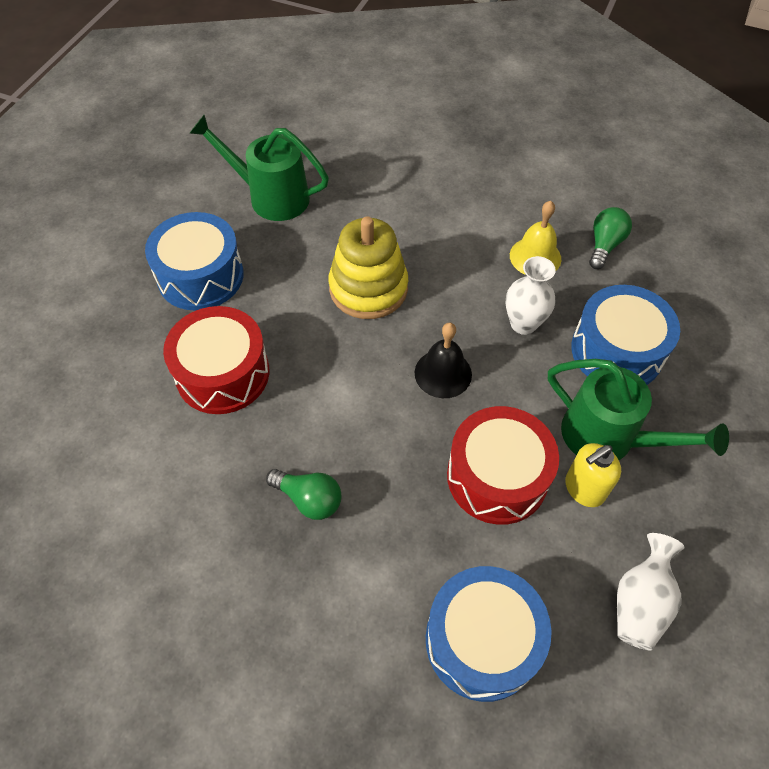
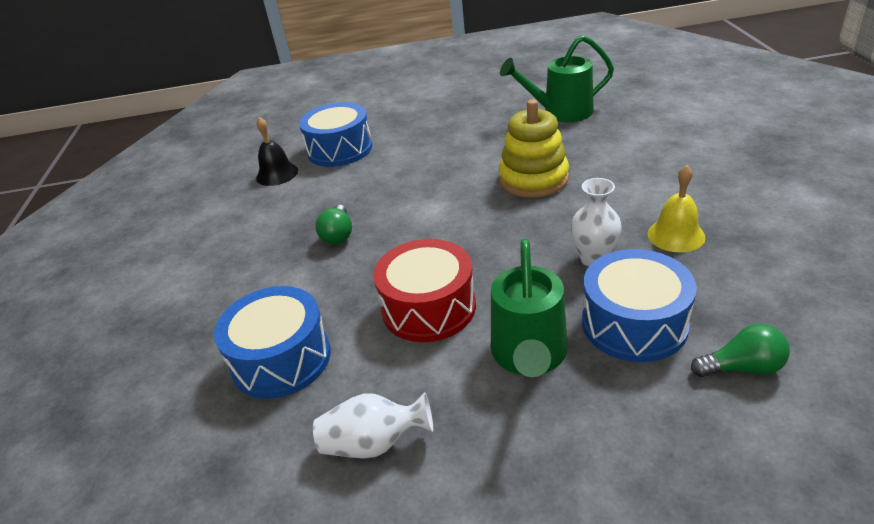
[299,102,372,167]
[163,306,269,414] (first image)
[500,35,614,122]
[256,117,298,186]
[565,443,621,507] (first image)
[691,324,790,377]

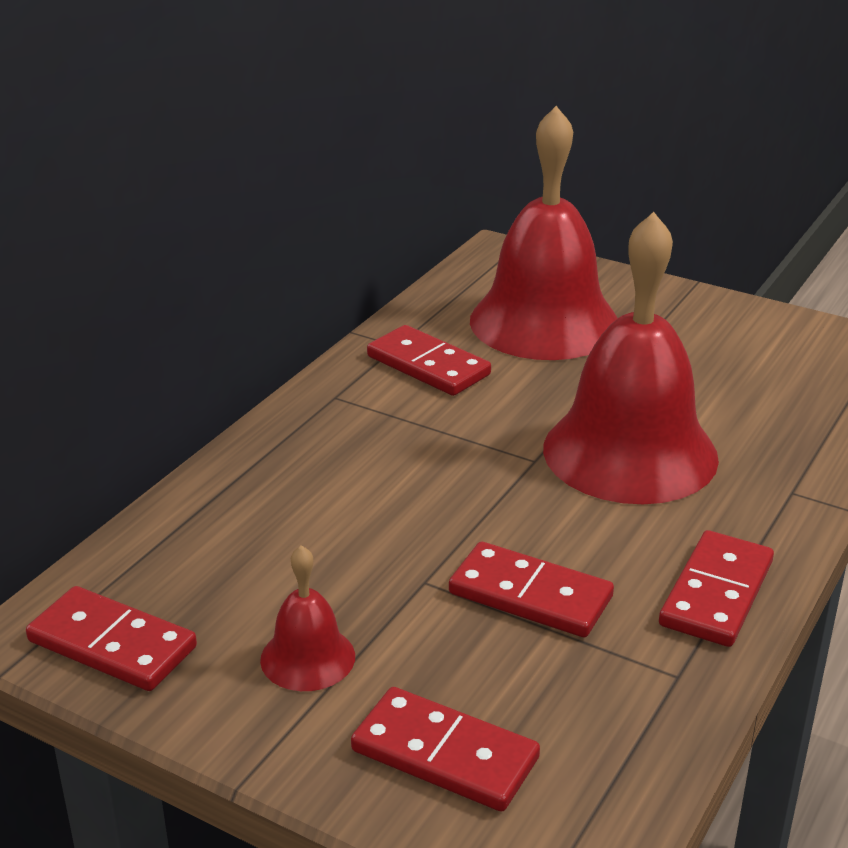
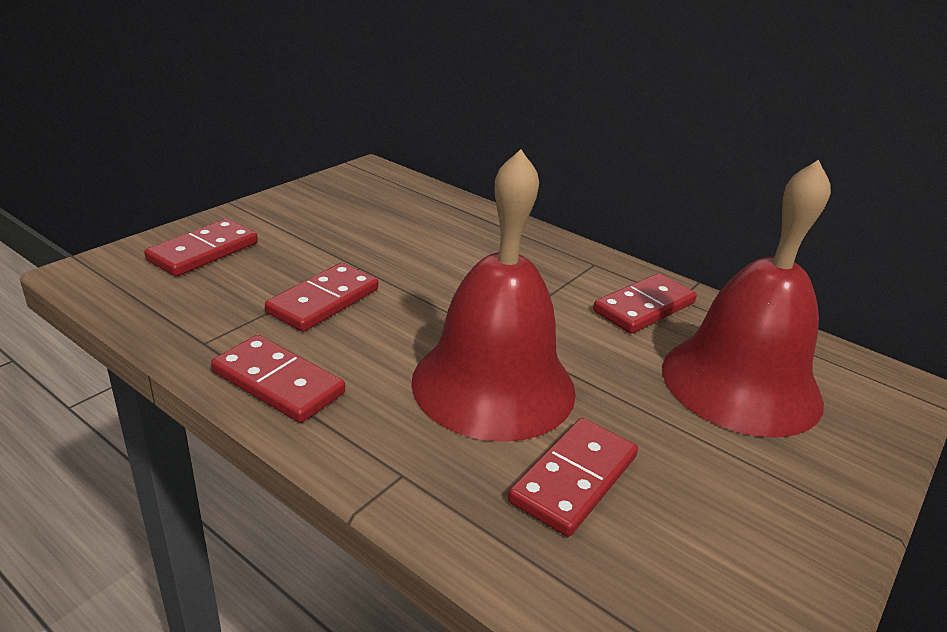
[508,418,638,537]
[260,545,355,691] (first image)

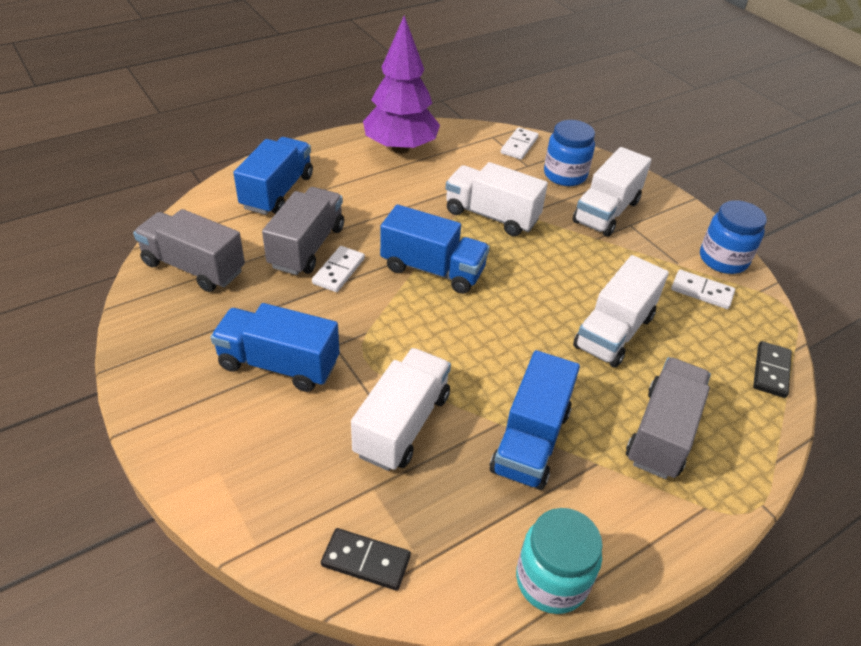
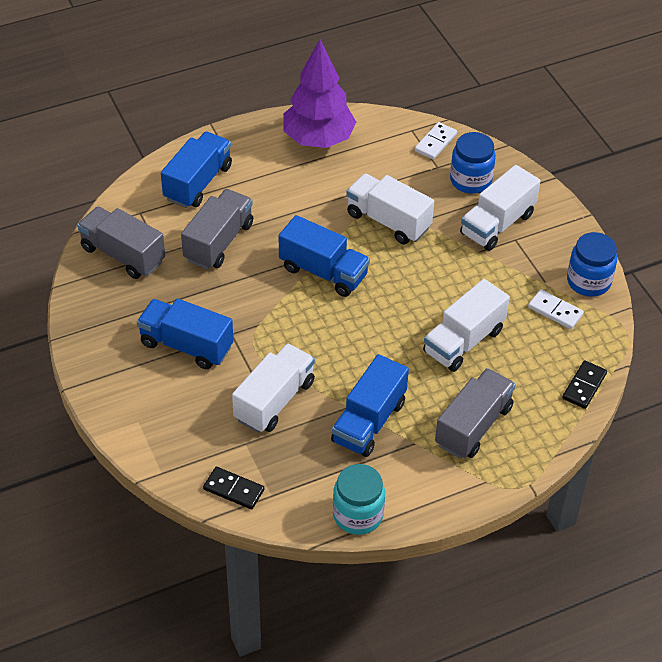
[312,246,365,292] (first image)

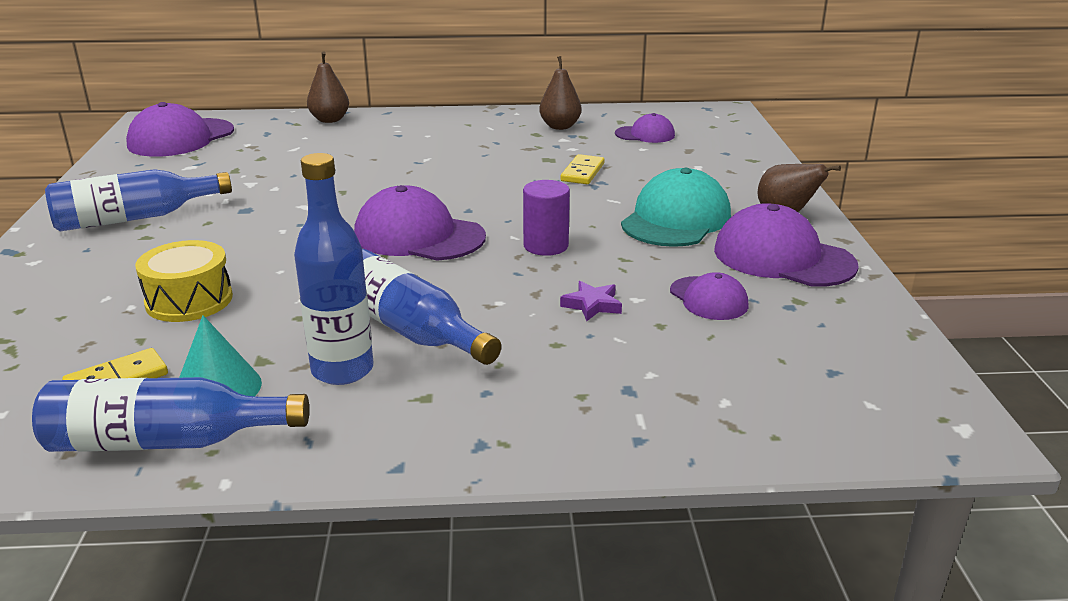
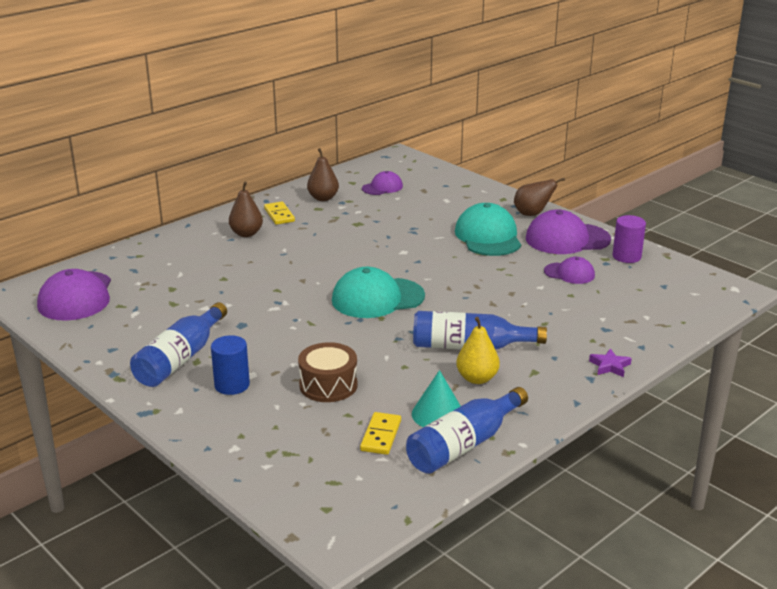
[298,342,358,402]
[456,317,500,384]
[229,182,263,237]
[332,267,425,318]
[613,215,646,263]
[589,348,632,377]
[264,202,295,225]
[211,335,250,395]

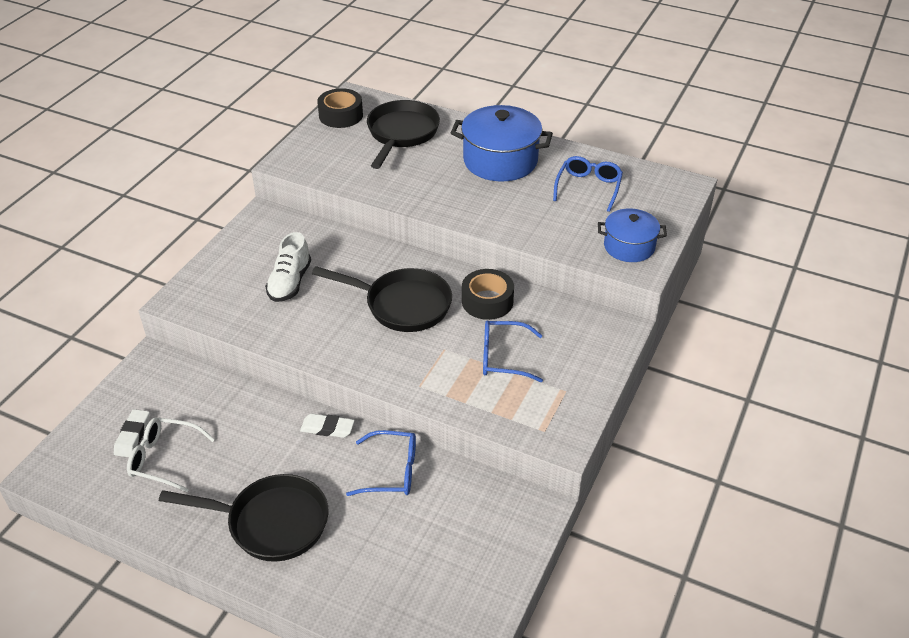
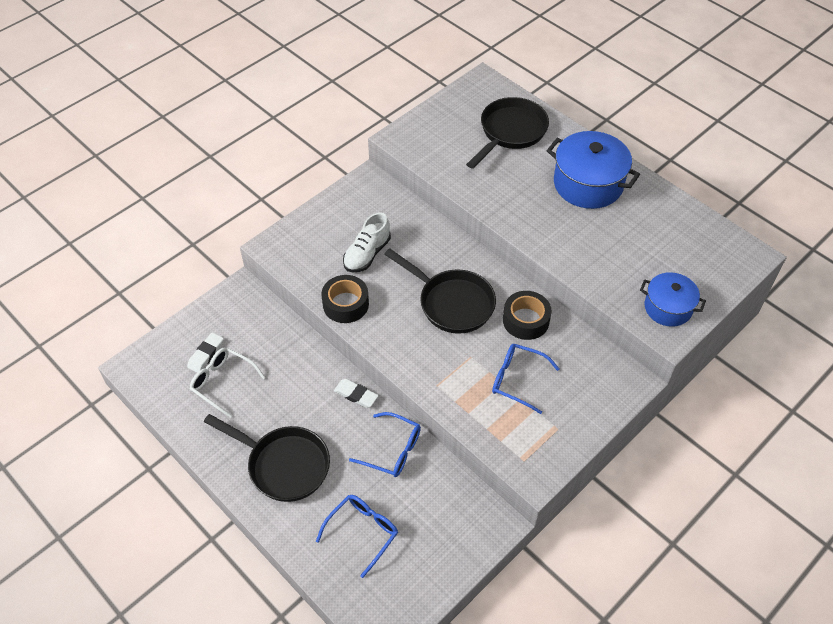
[321,275,369,323]
[316,495,398,578]

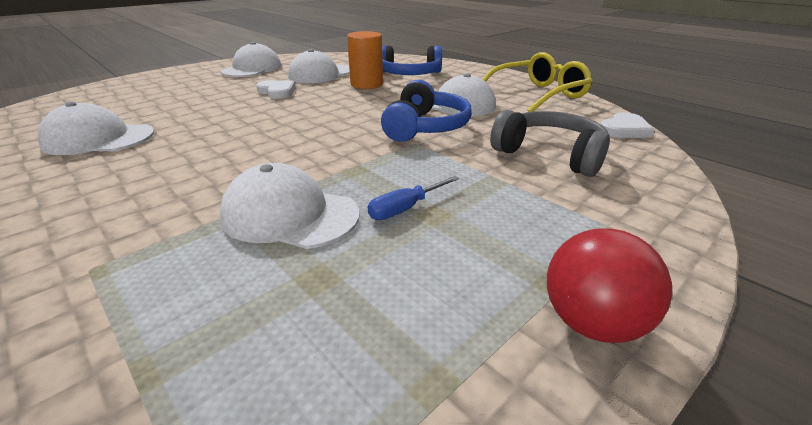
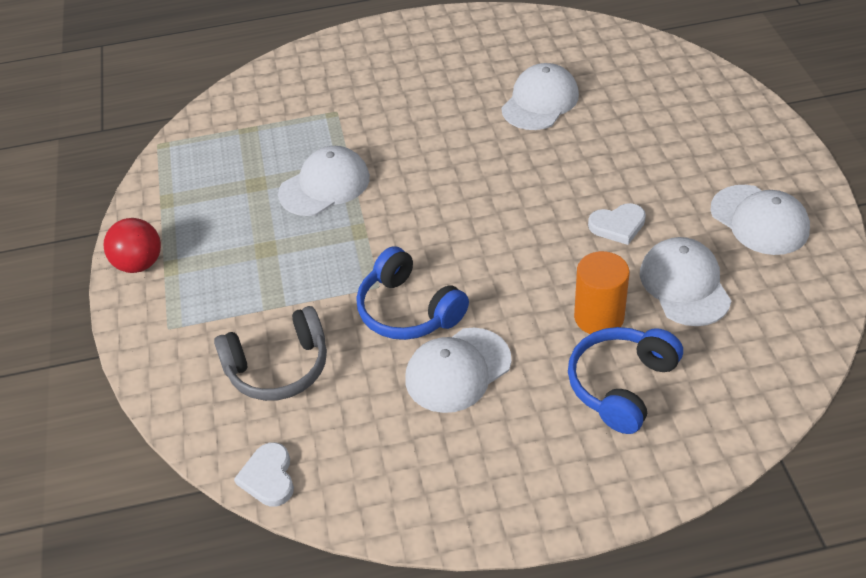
[368,176,460,220] (first image)
[483,52,592,112] (first image)

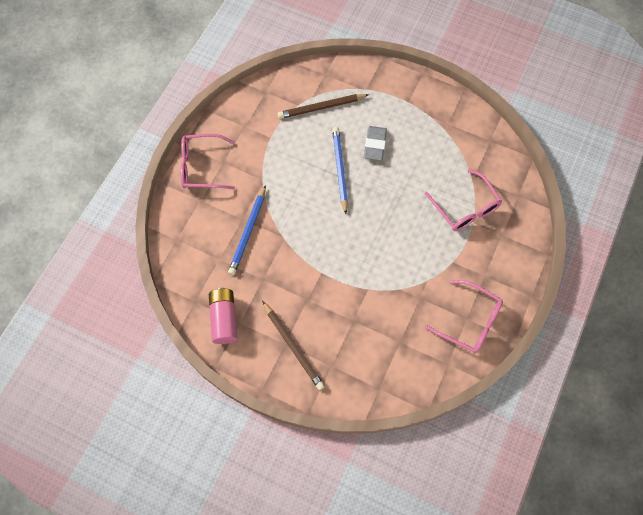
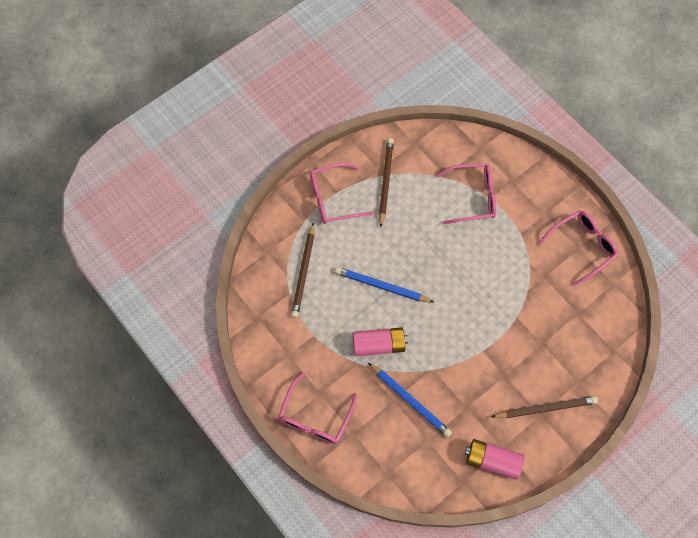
[364,126,387,161] (first image)
[310,163,374,224]
[353,327,408,356]
[379,138,394,227]

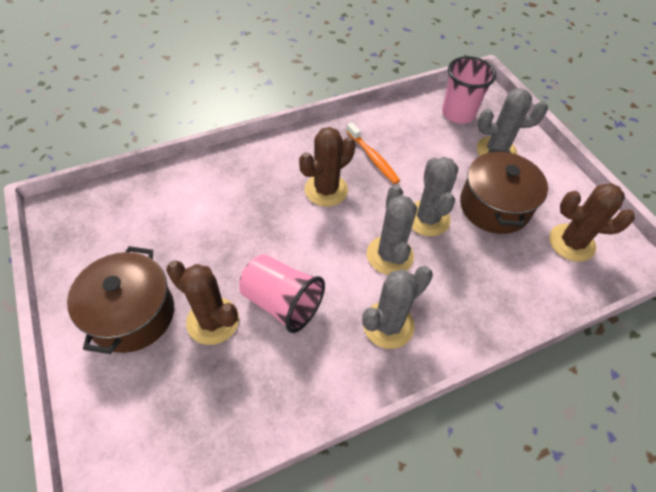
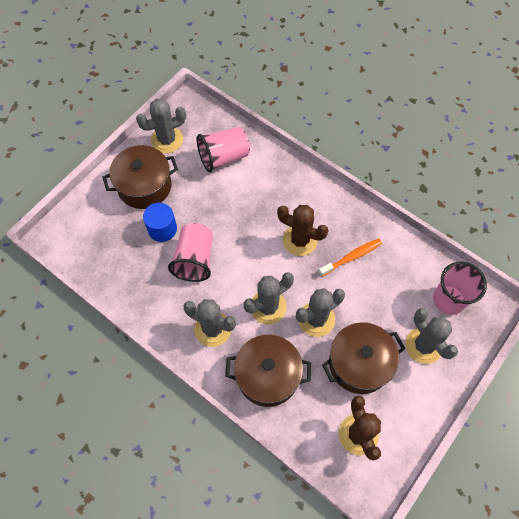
[143,203,177,242]
[318,239,382,277]
[136,99,186,153]
[197,127,250,172]
[225,335,311,407]

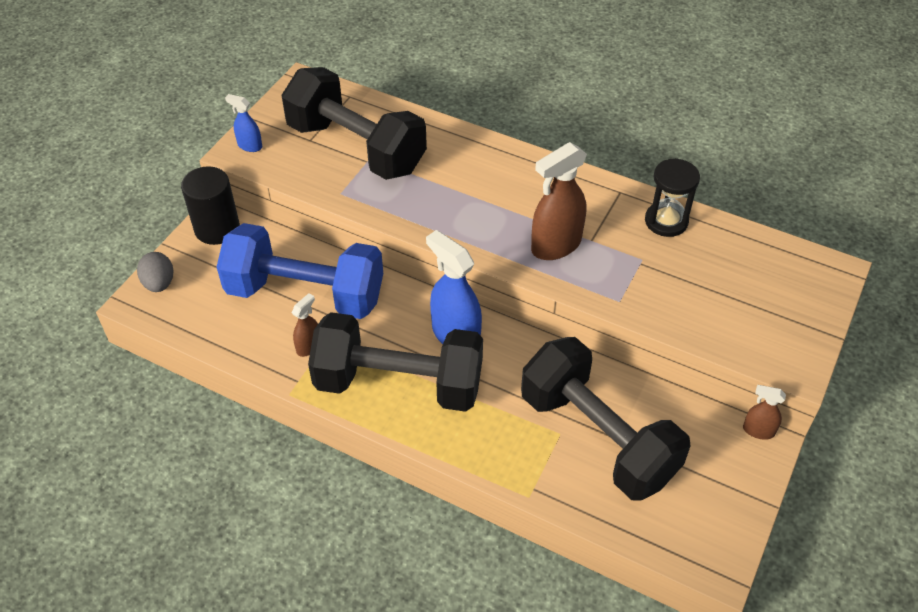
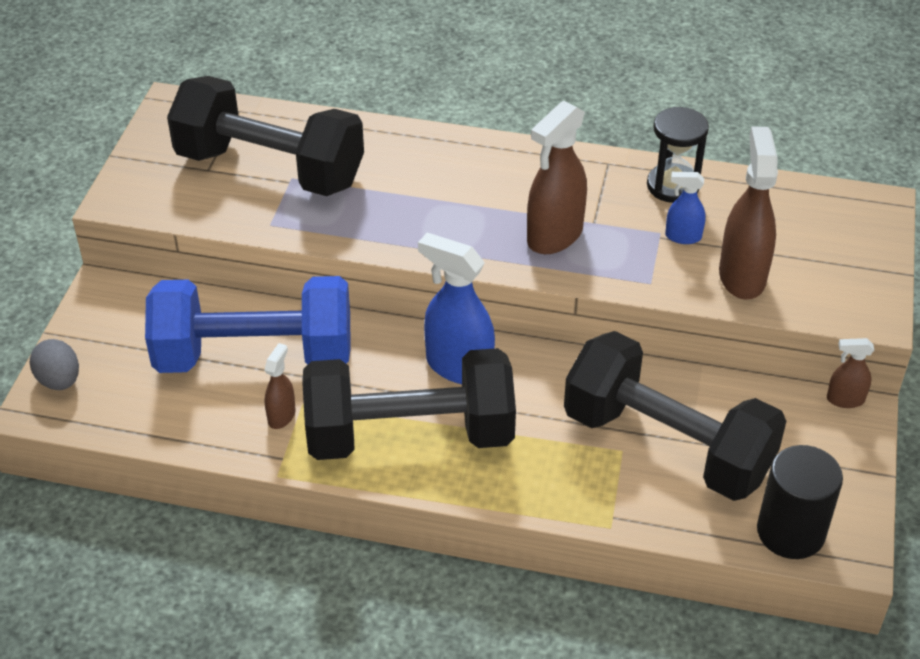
[757,445,843,559]
[665,172,706,244]
[719,126,778,300]

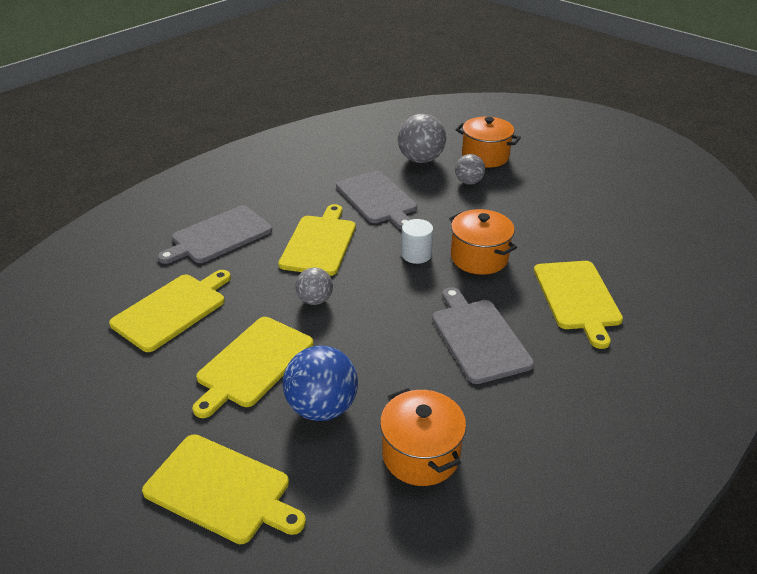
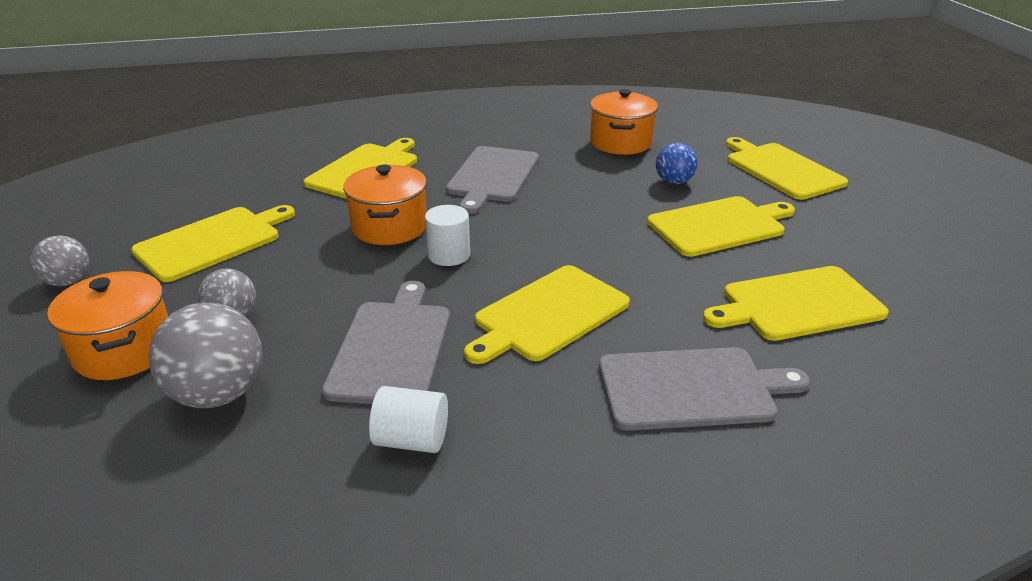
[656,143,698,184]
[30,235,89,286]
[131,205,295,282]
[369,386,448,453]

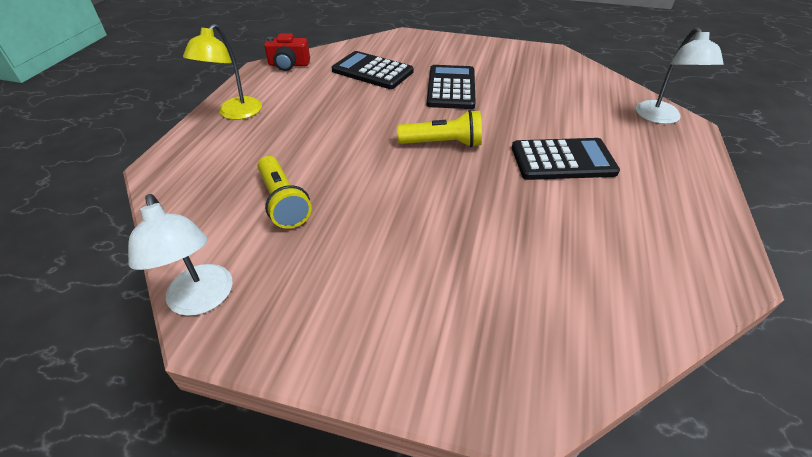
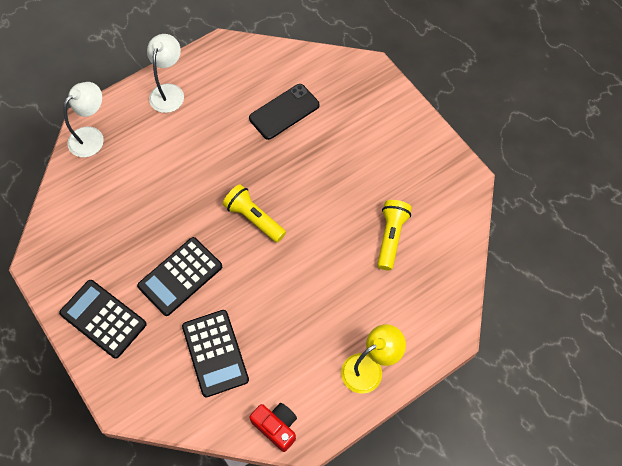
[147,34,184,113]
[59,280,146,359]
[249,84,319,140]

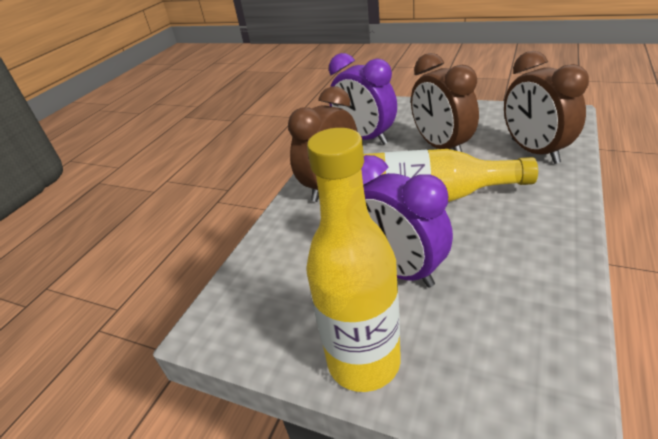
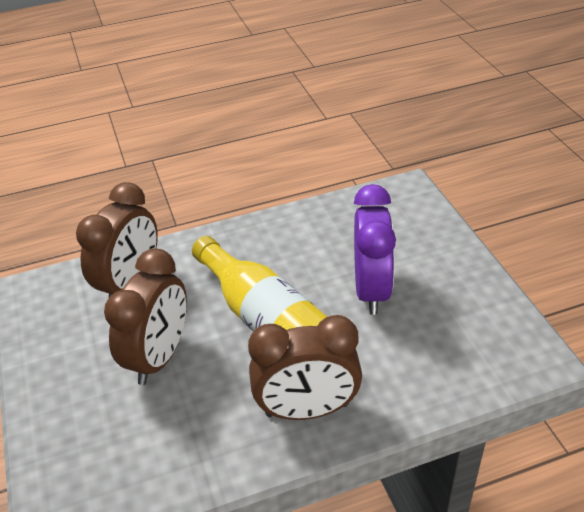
[306,128,401,392] (first image)
[329,53,397,145] (first image)

